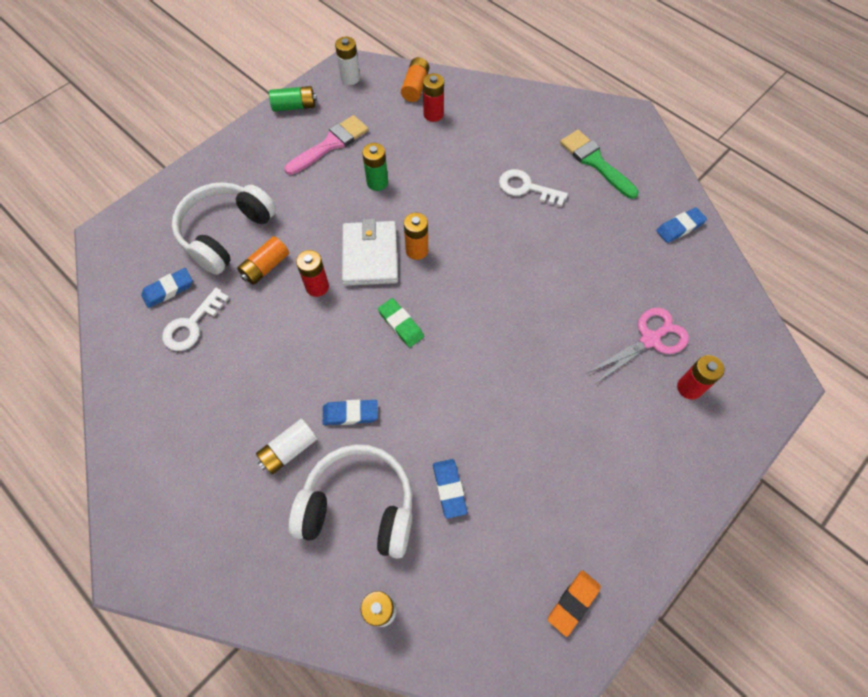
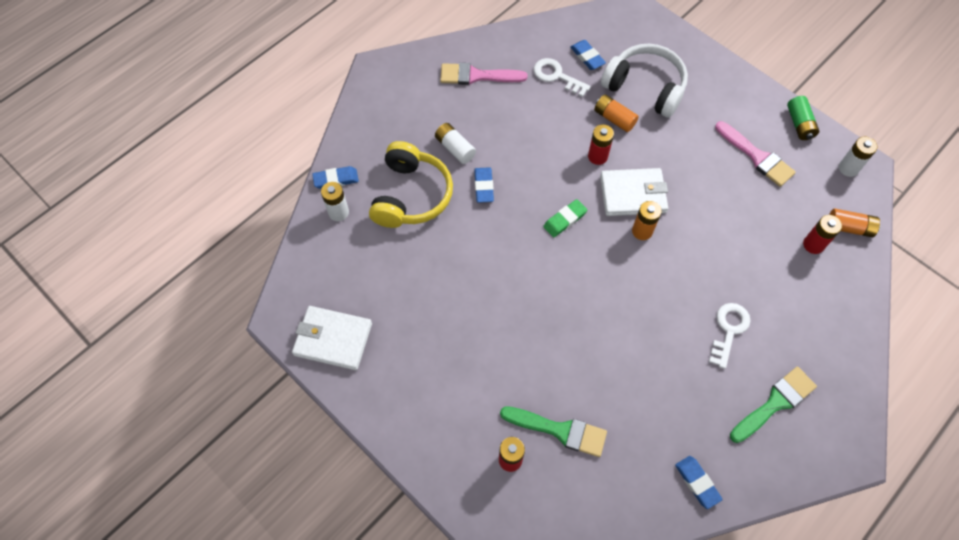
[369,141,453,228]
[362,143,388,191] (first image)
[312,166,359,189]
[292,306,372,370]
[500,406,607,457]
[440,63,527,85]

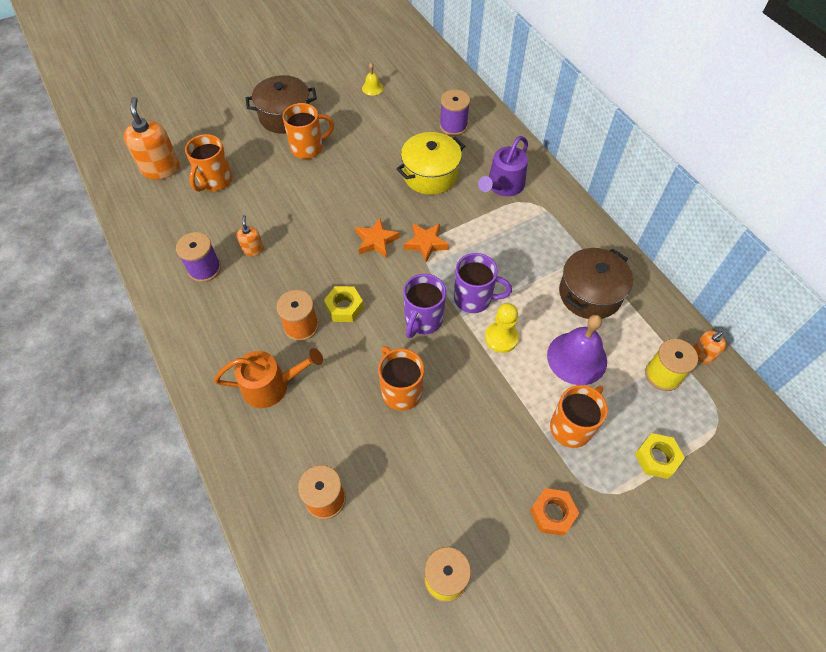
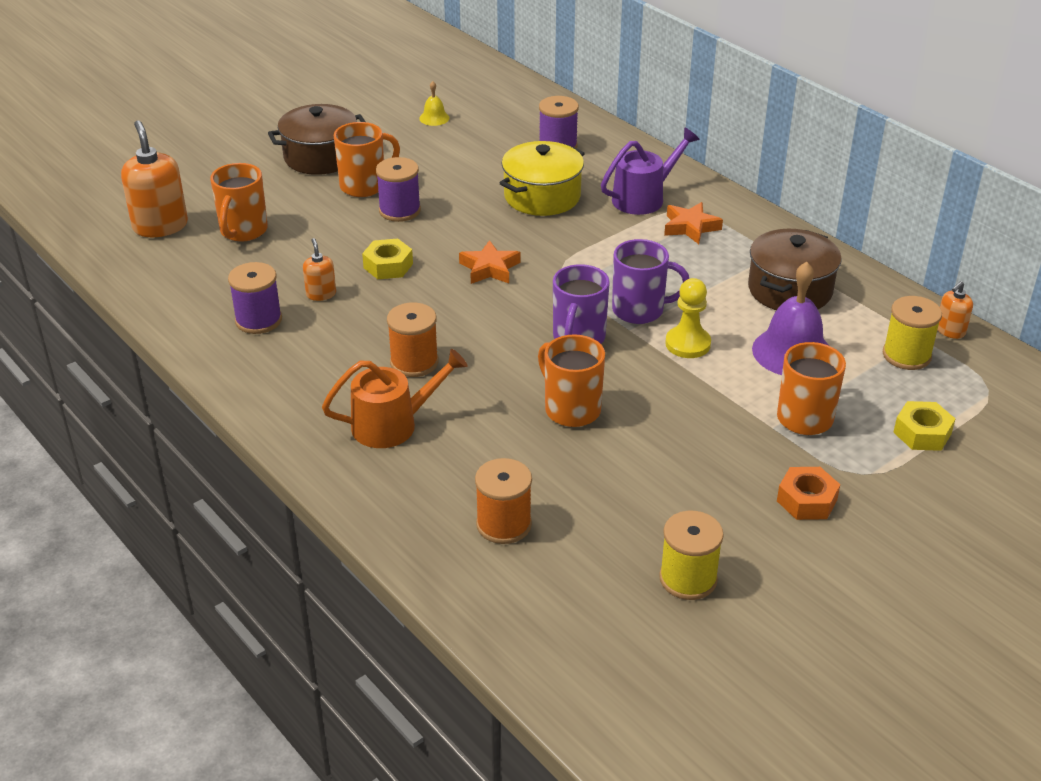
[362,239,413,279]
[664,202,723,244]
[601,127,700,215]
[376,157,421,222]

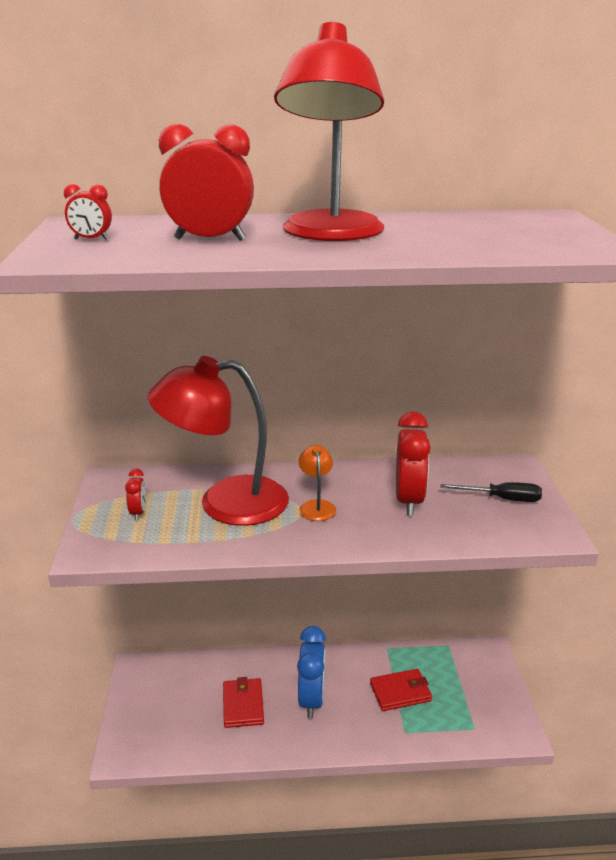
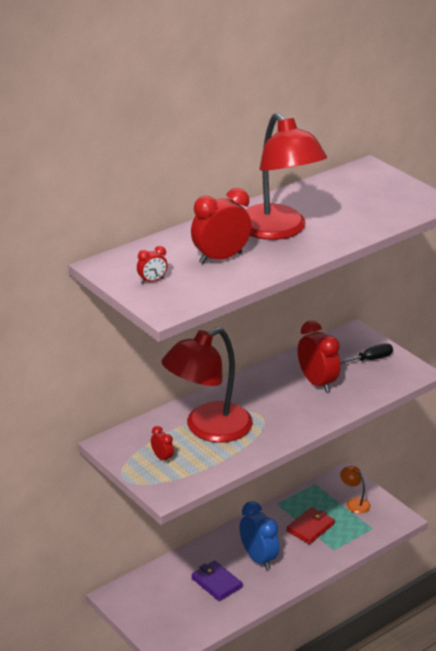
[191,560,243,601]
[340,466,370,513]

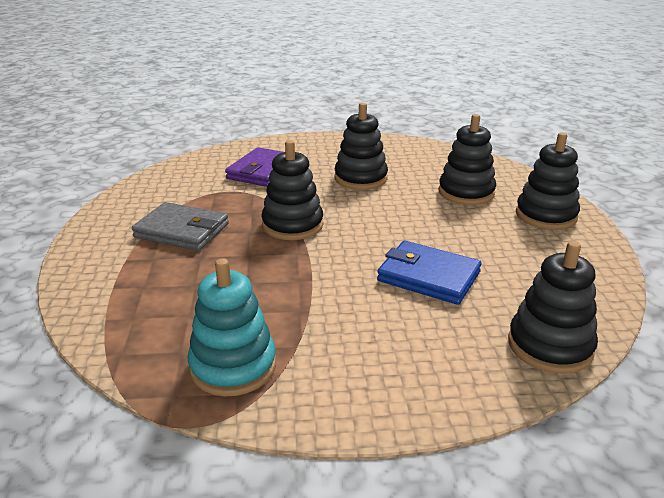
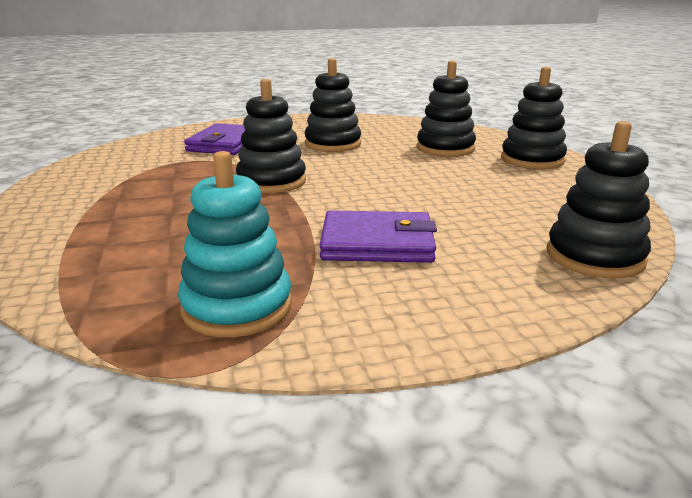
[132,202,229,251] (first image)
[377,241,482,305] (first image)
[319,210,437,263]

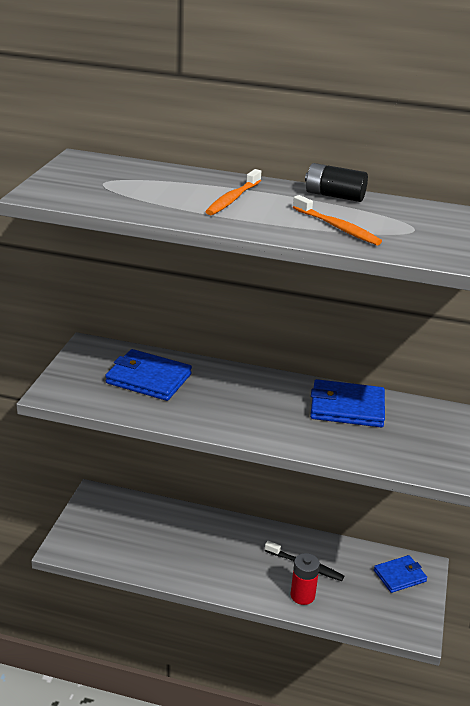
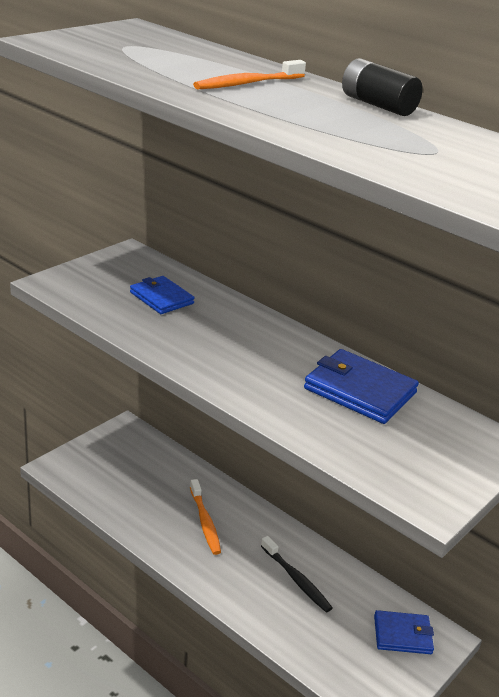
[130,276,194,314]
[291,553,320,605] (first image)
[190,479,221,555]

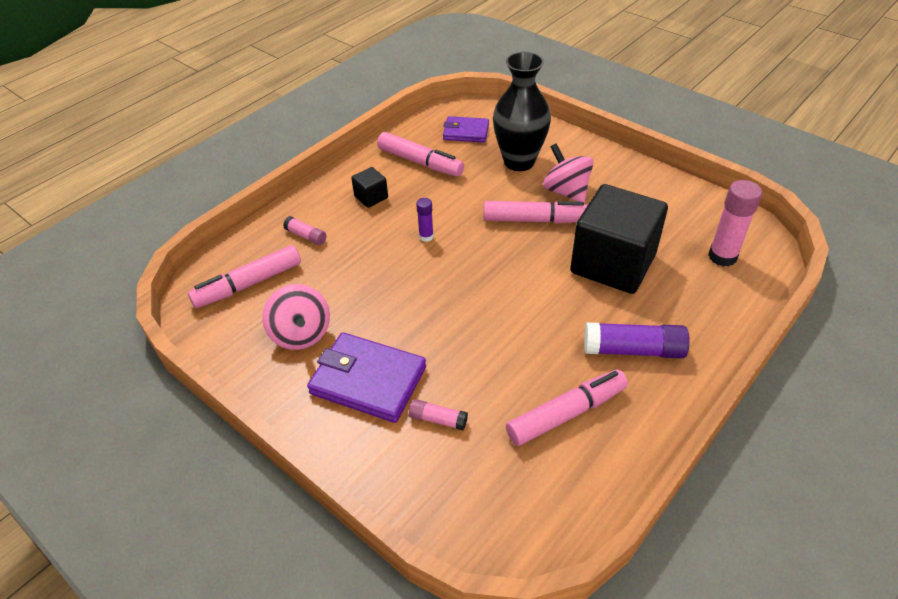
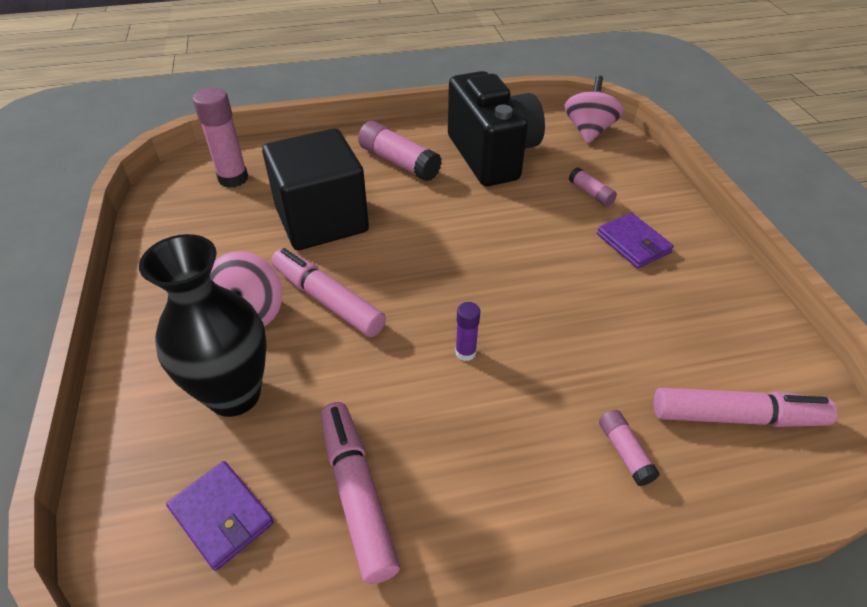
[564,76,624,144]
[597,213,674,268]
[351,167,388,208] (first image)
[448,71,545,186]
[358,121,442,182]

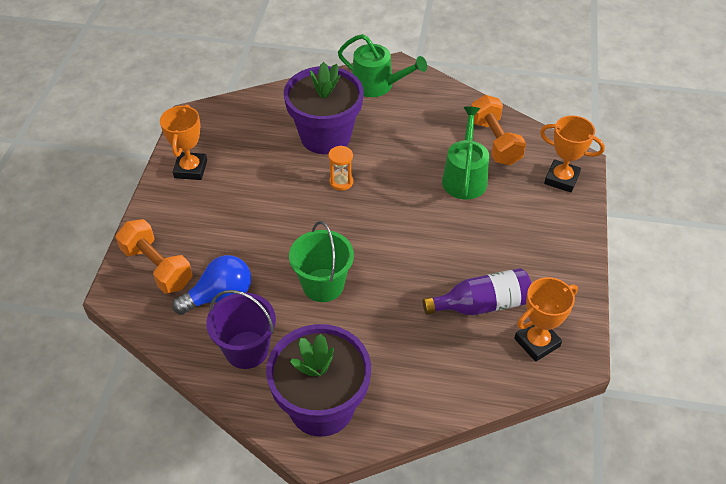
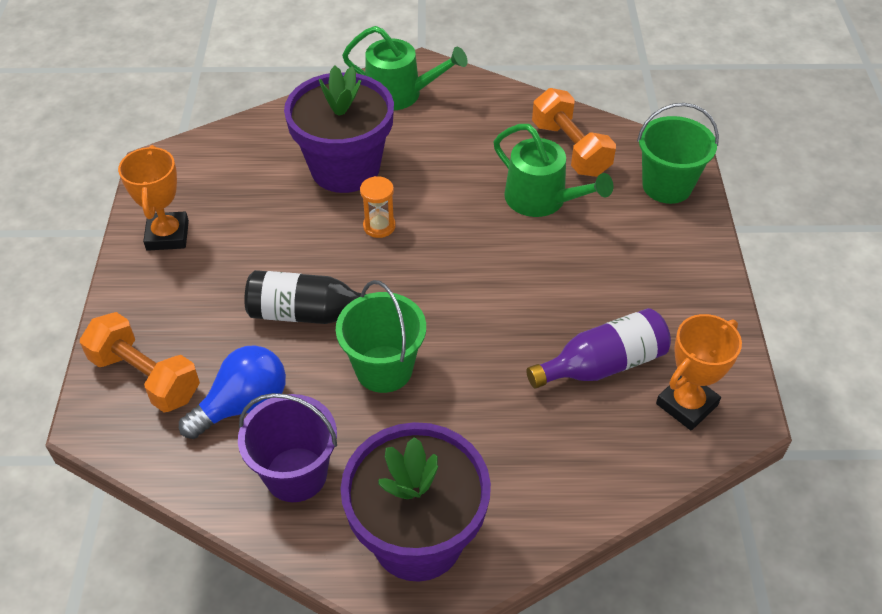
[493,124,613,217]
[637,103,719,204]
[244,270,366,324]

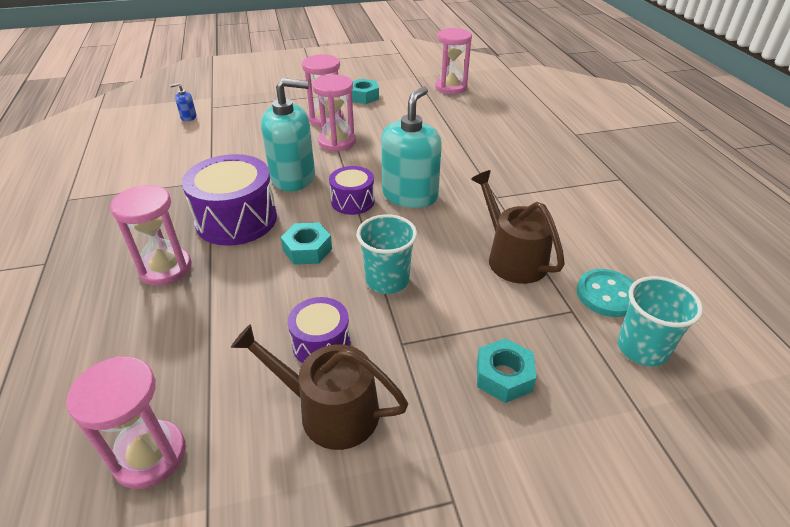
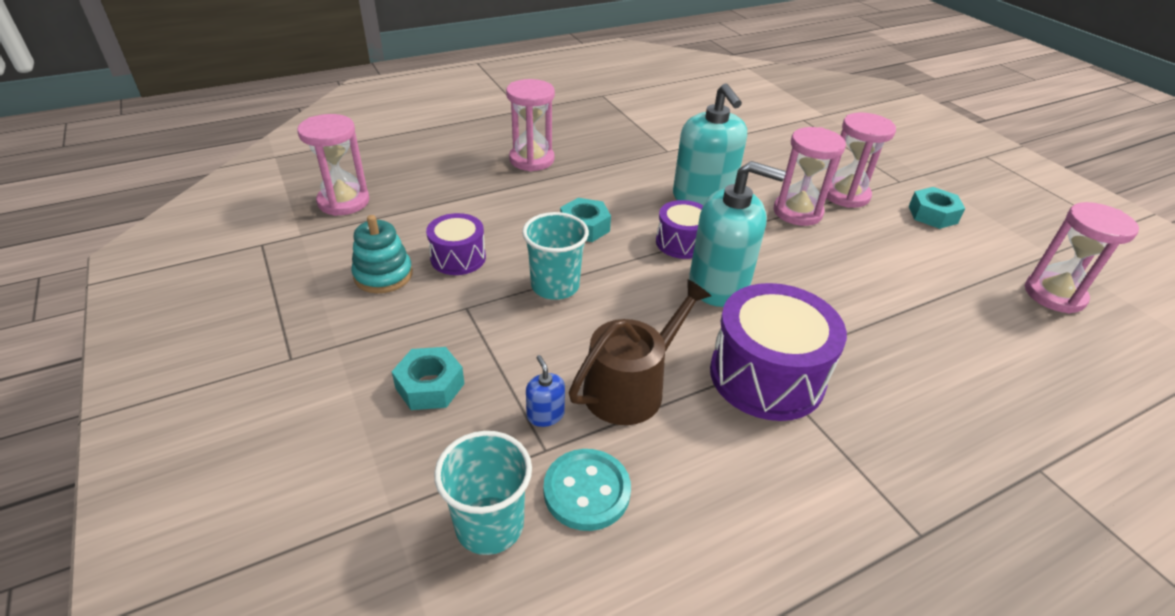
[526,355,565,427]
[710,283,847,421]
[351,215,413,293]

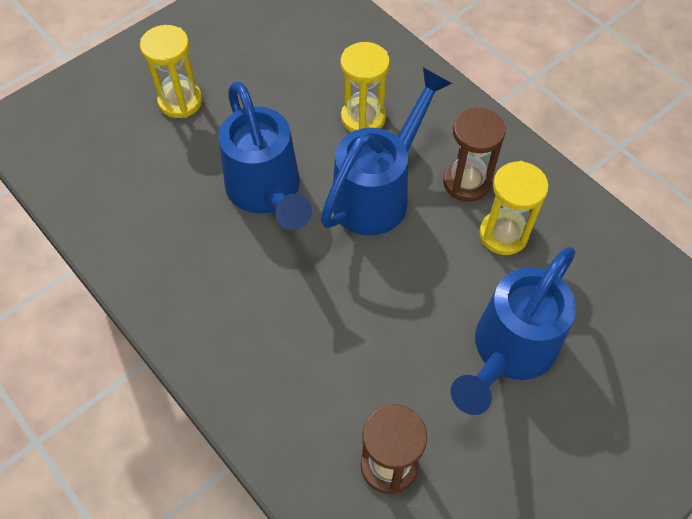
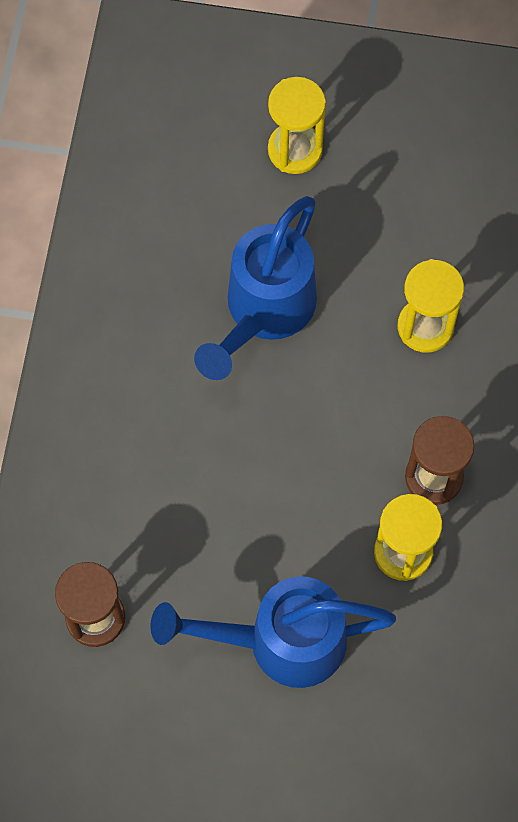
[320,67,452,236] (first image)

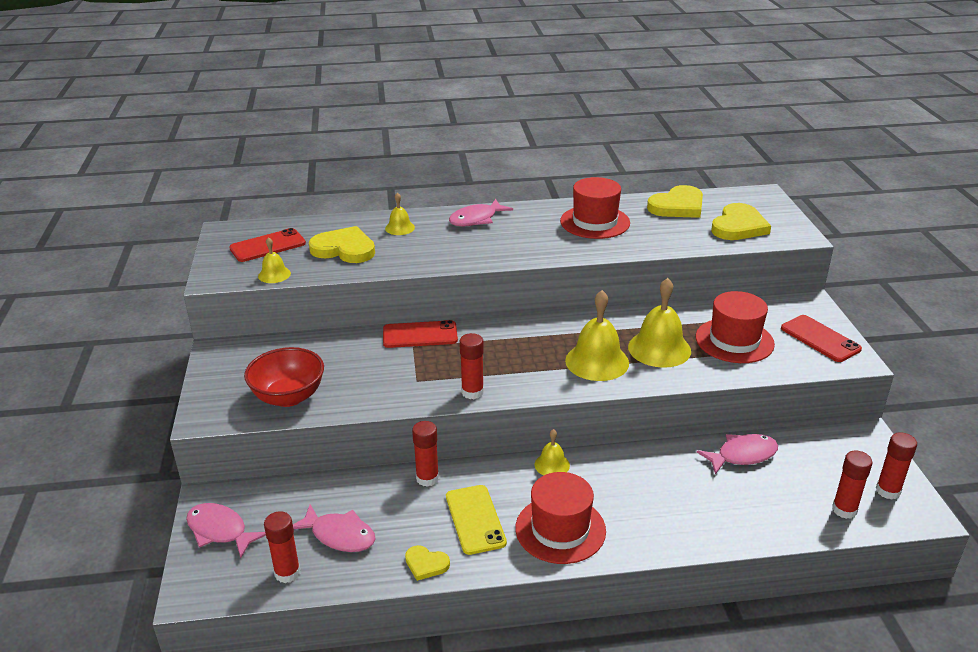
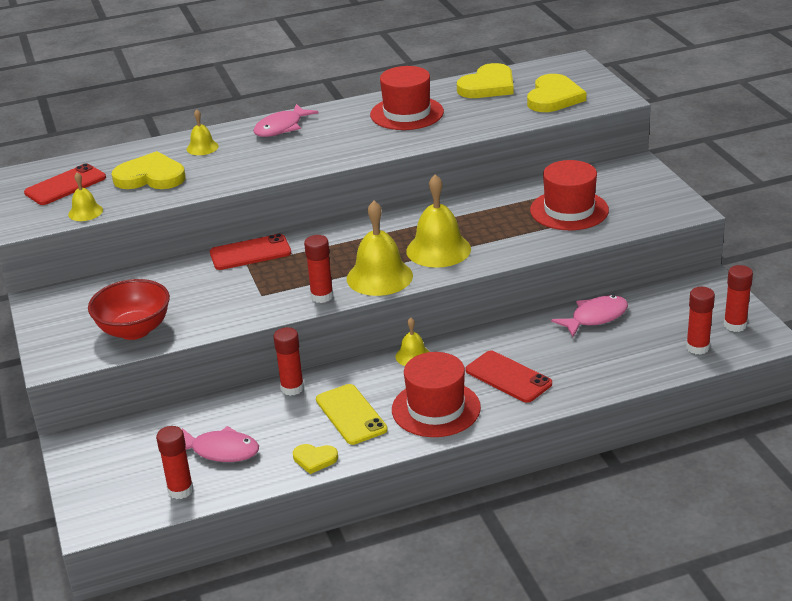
[186,503,266,558] (first image)
[347,201,413,296]
[466,350,552,403]

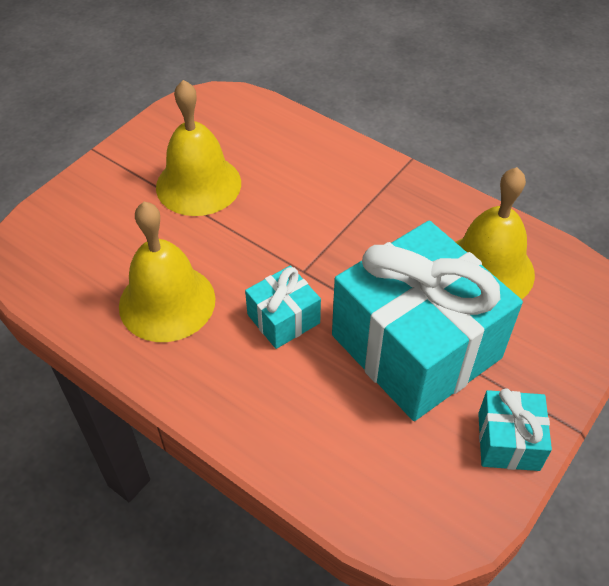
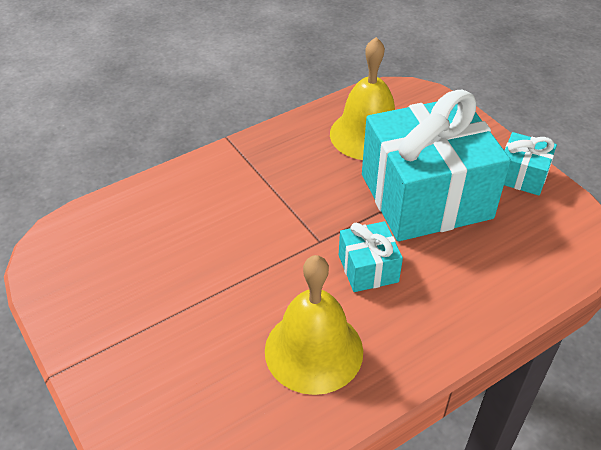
[156,80,241,216] (first image)

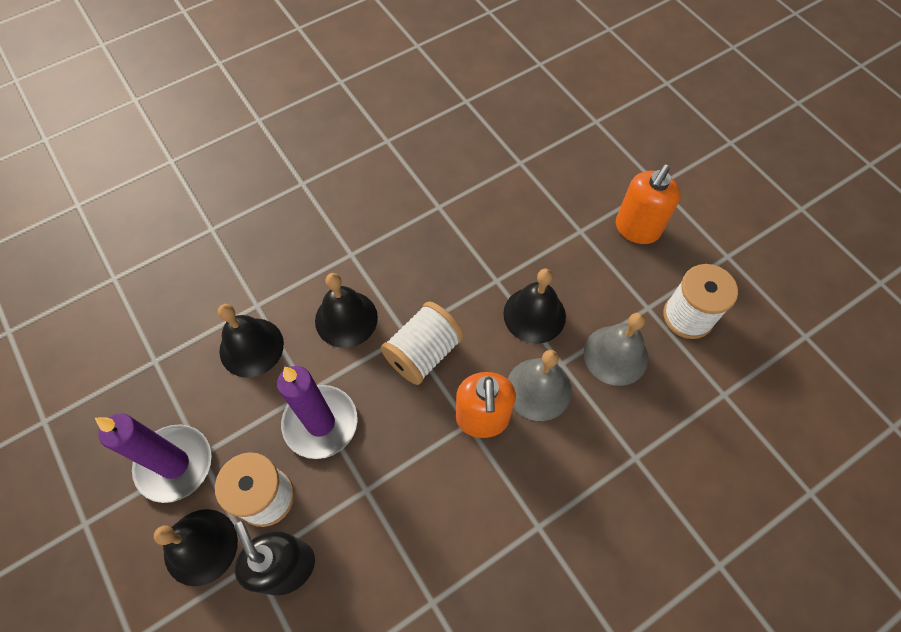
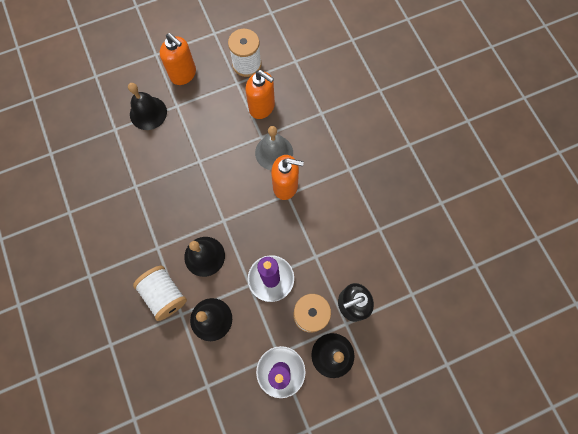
[133,266,187,321]
[128,83,167,130]
[246,70,275,119]

